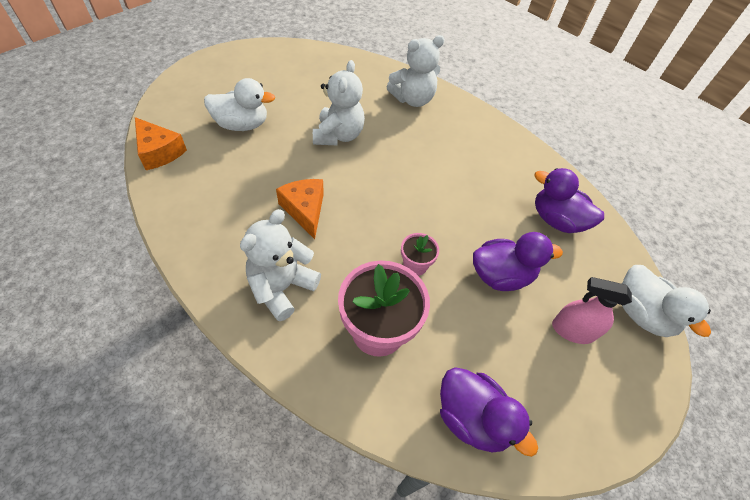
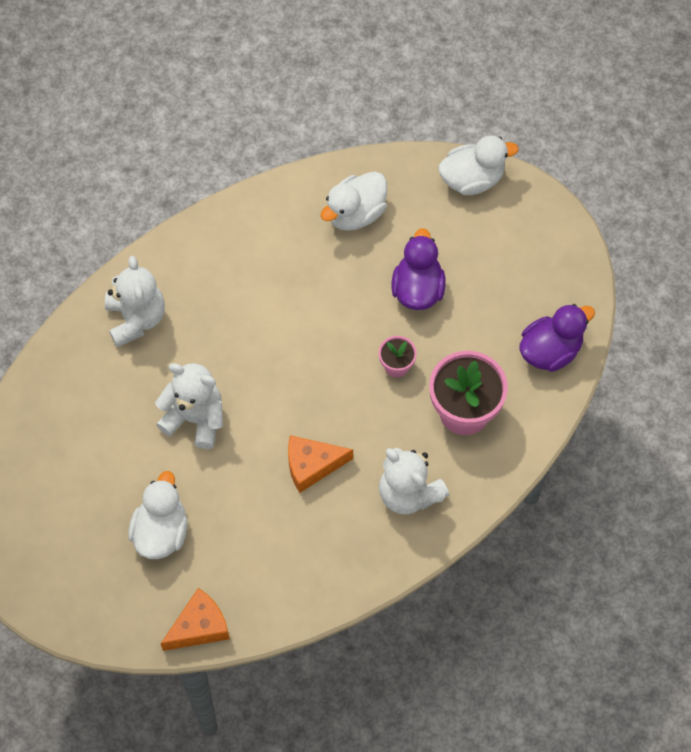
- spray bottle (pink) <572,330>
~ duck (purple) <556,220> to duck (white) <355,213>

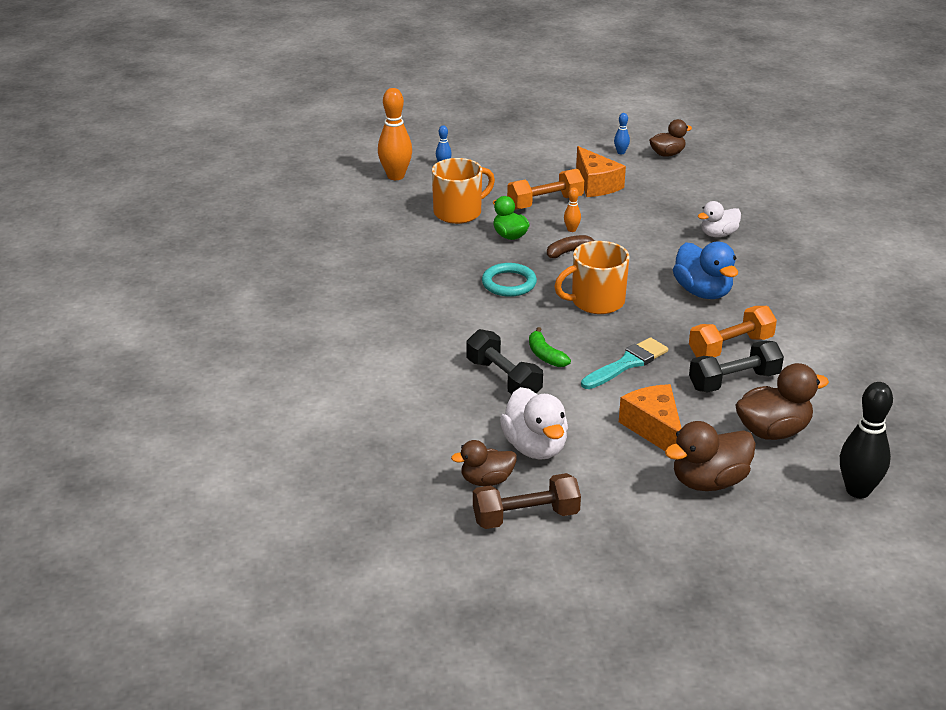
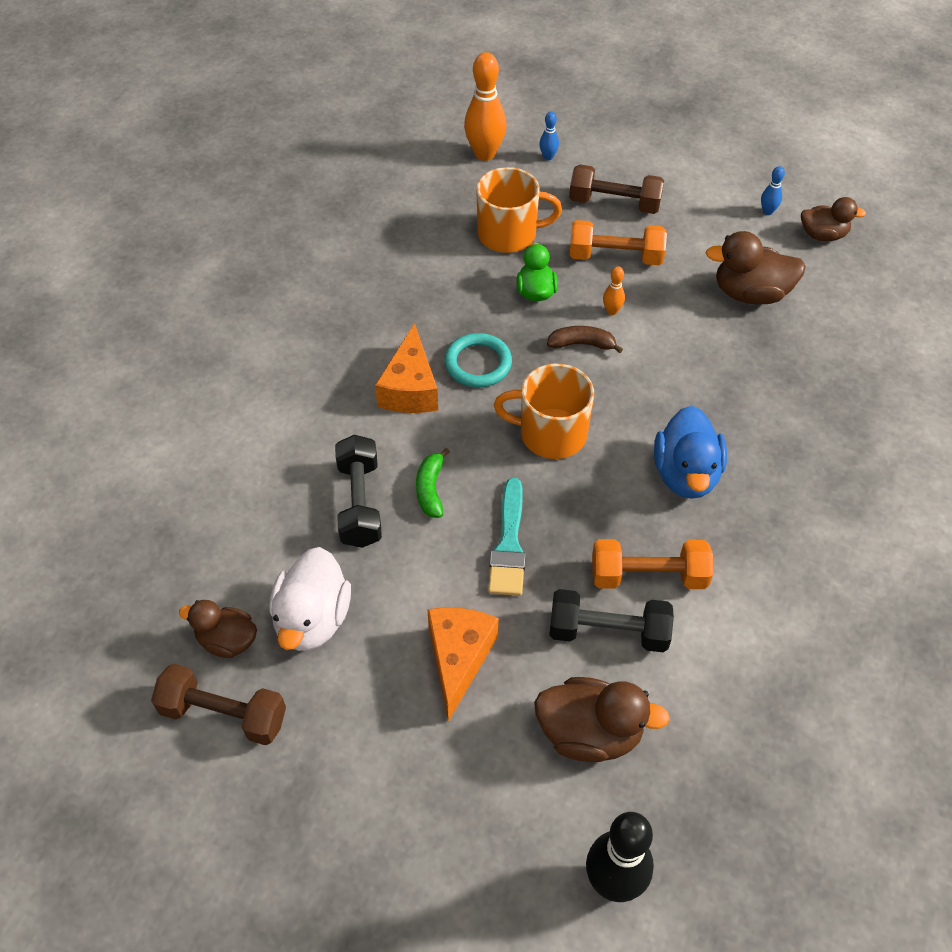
- duck (white) <718,234>
+ dumbbell (brown) <614,203>
~ cheese (orange) <596,184> to <410,388>
~ duck (brown) <709,481> to <750,293>
~ brush (turquoise) <627,363> = <509,544> 105 degrees clockwise

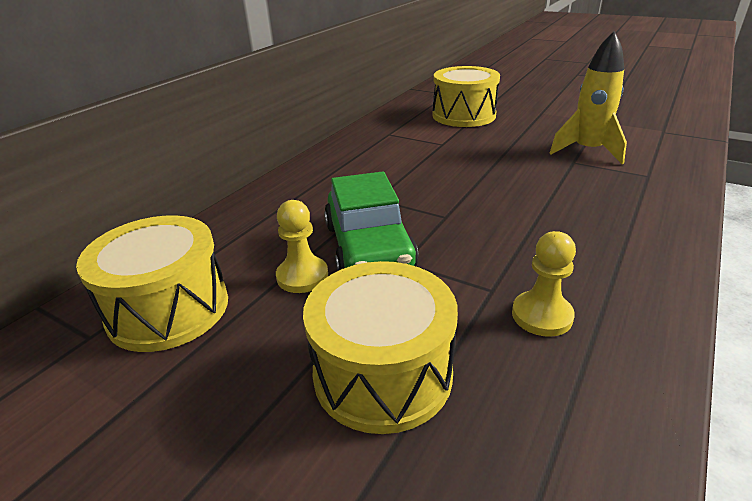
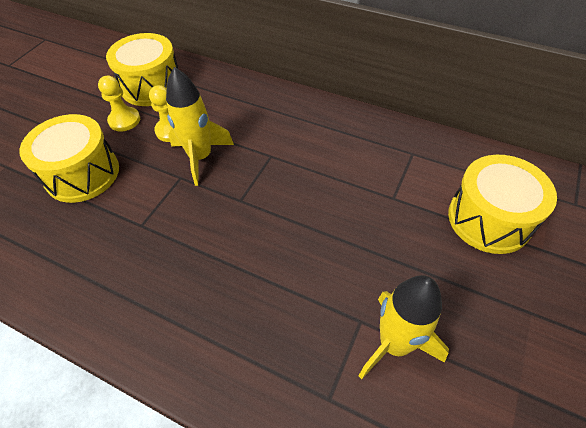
~ pawn (yellow) <541,315> to <124,120>
~ car (green) <369,246> to rocket (yellow) <200,157>

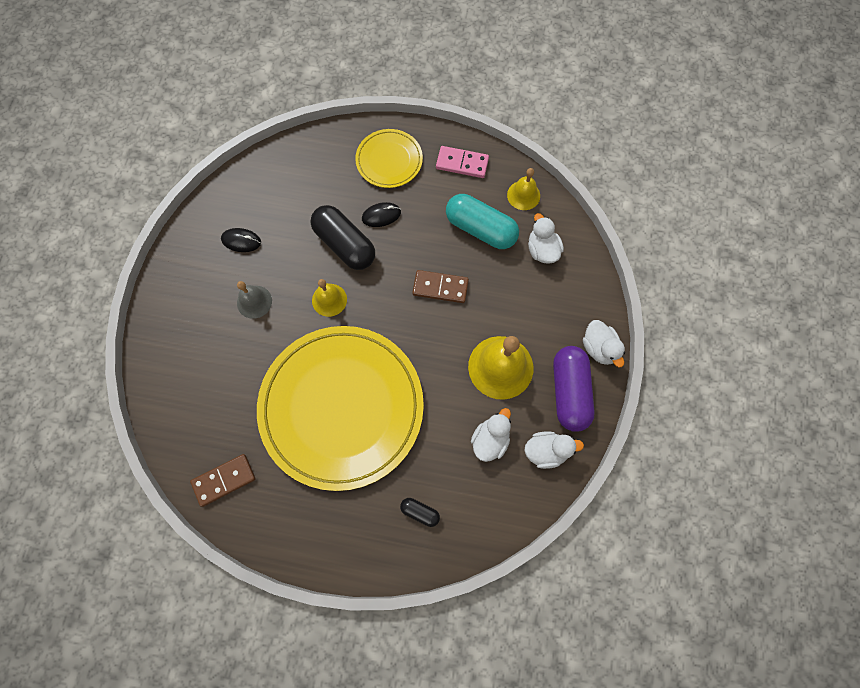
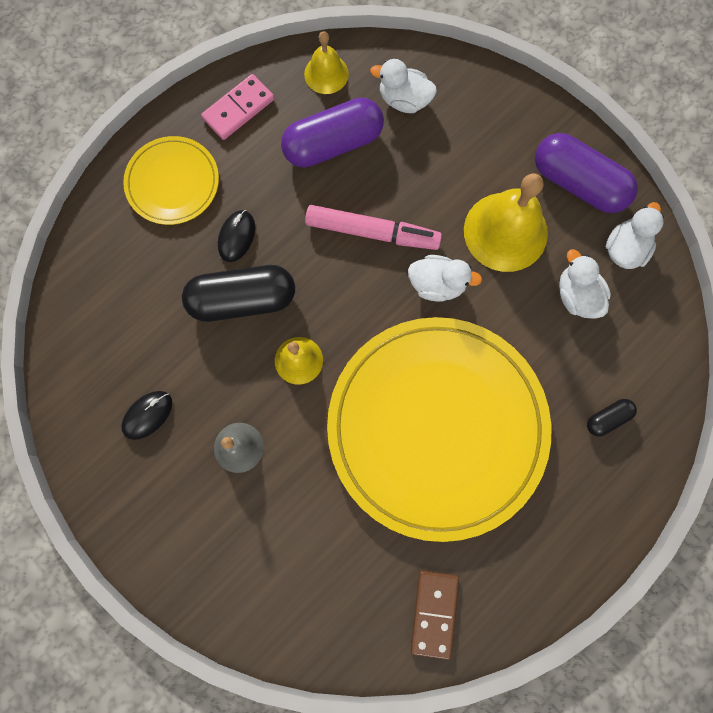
~ duck (white) <599,348> to <437,284>
~ domino (brown) <440,288> to marker (pink) <371,232>
~ capsule (turquoise) <480,229> to capsule (purple) <333,144>

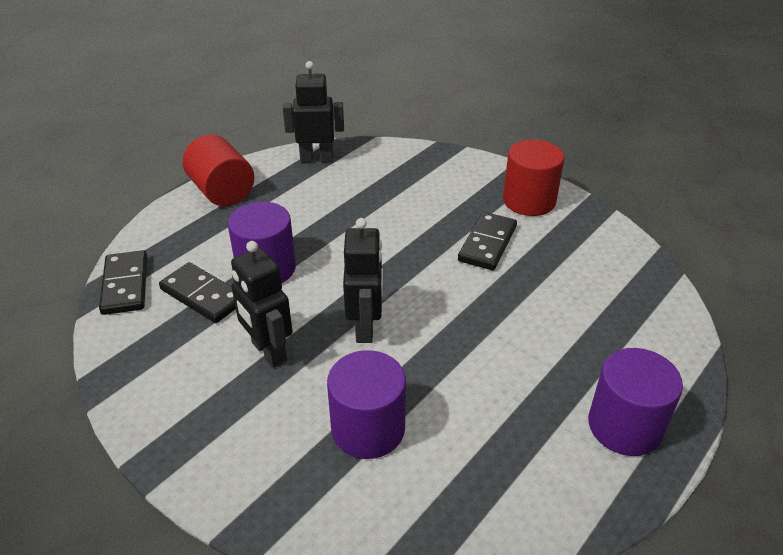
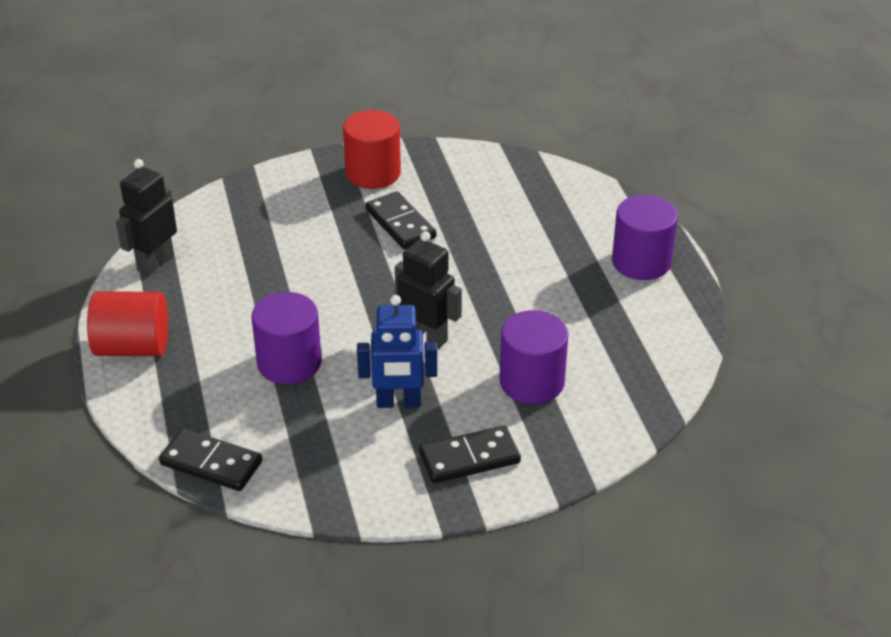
~ domino (black) <202,295> to <469,458>
~ robot (black) <268,352> to robot (blue) <398,402>

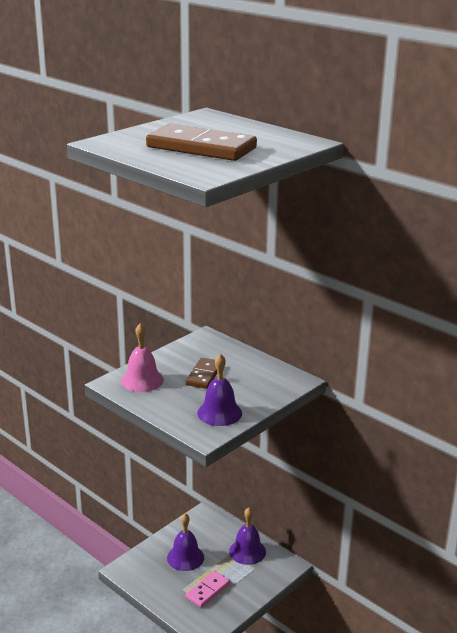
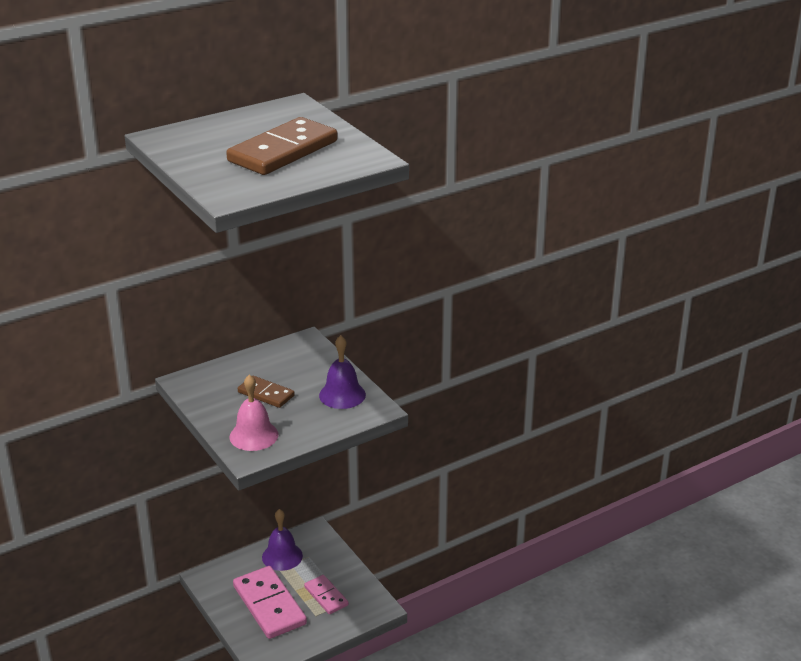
~ bell (purple) <185,557> to domino (pink) <269,605>

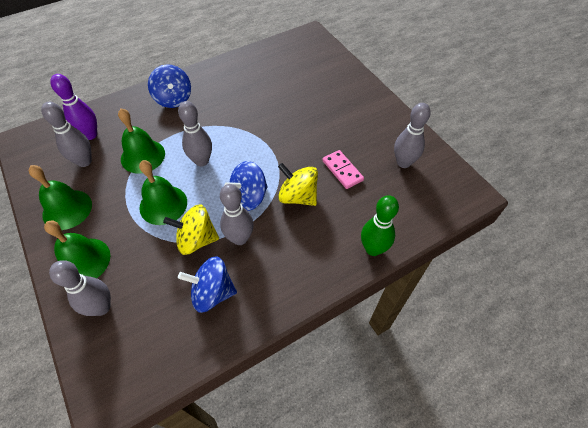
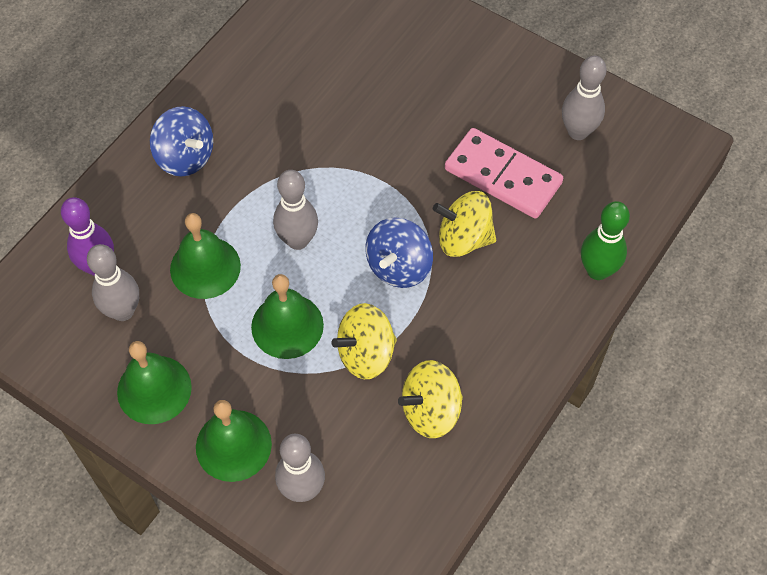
- bowling pin (grey) <240,238>
~ spinning top (blue) <212,292> to spinning top (yellow) <430,410>
~ domino (pink) <342,170> = <502,176> x1.66

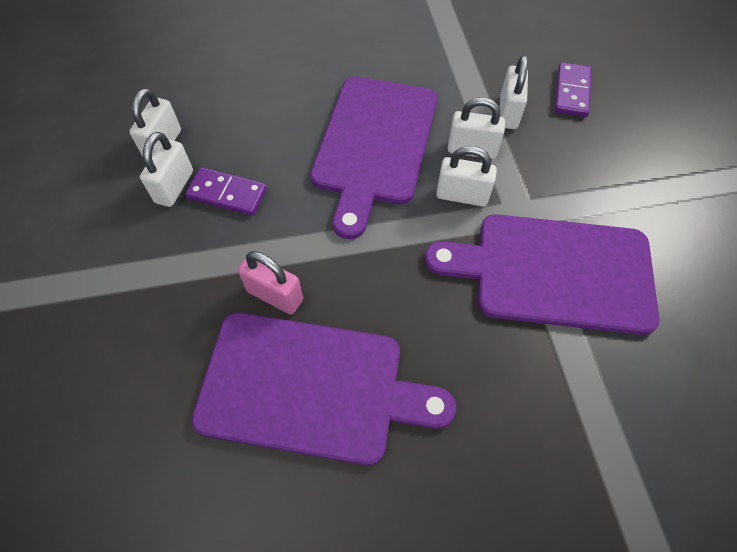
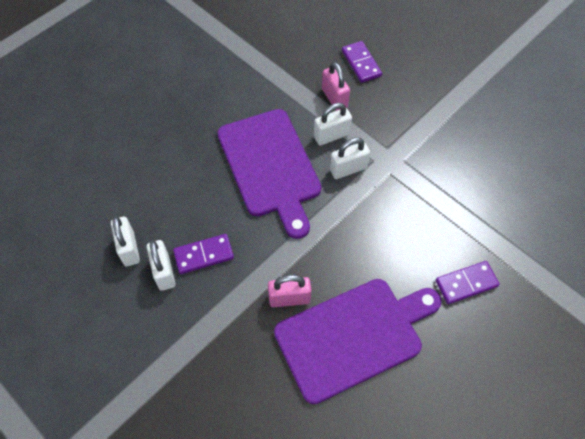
- cutting board (purple) <554,272>
+ domino (purple) <466,283>
~ padlock (white) <508,112> to padlock (pink) <334,98>

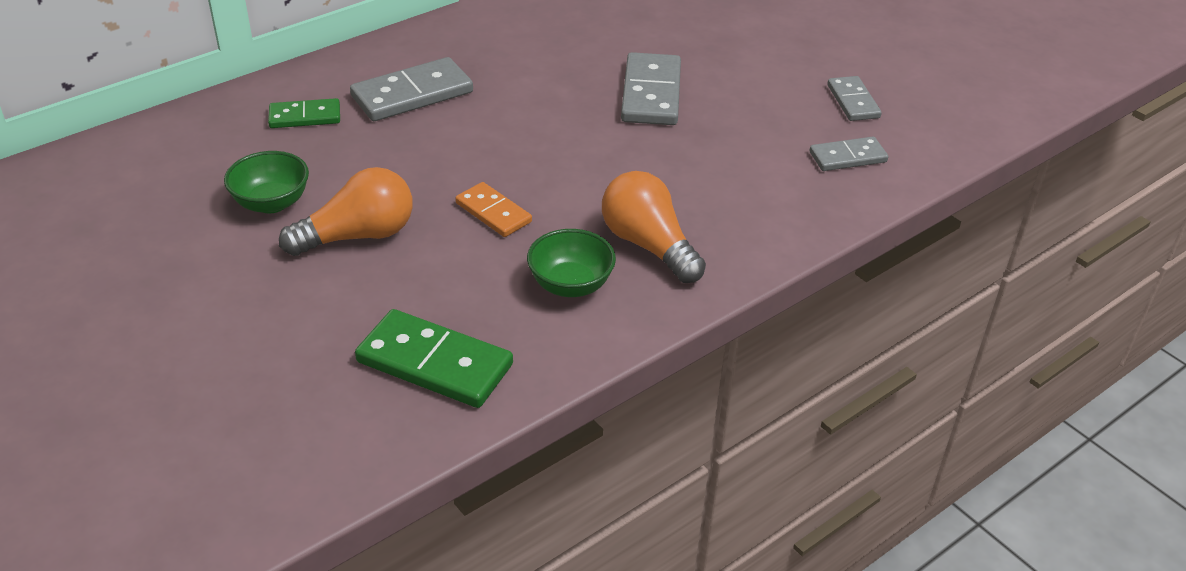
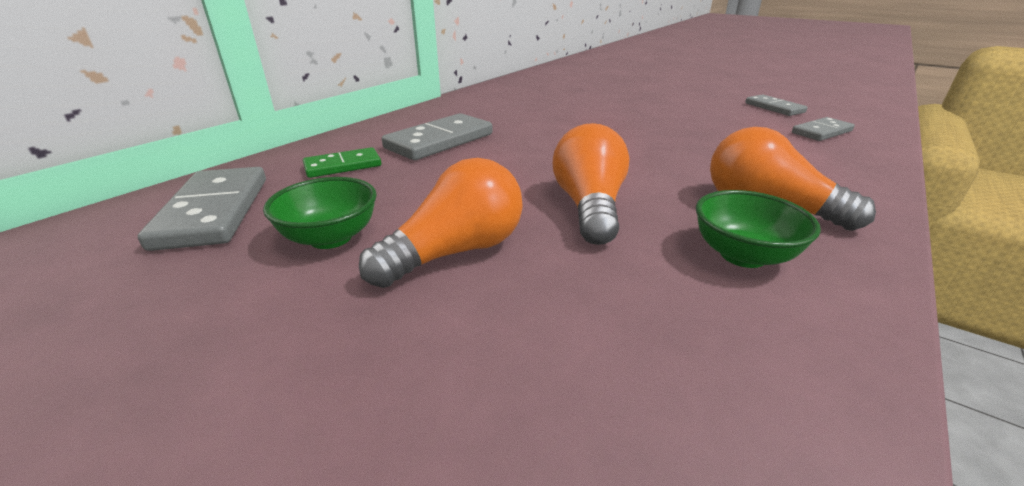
- domino (green) <434,363>
~ domino (grey) <651,94> to <214,211>
~ domino (orange) <493,213> to light bulb (orange) <589,207>

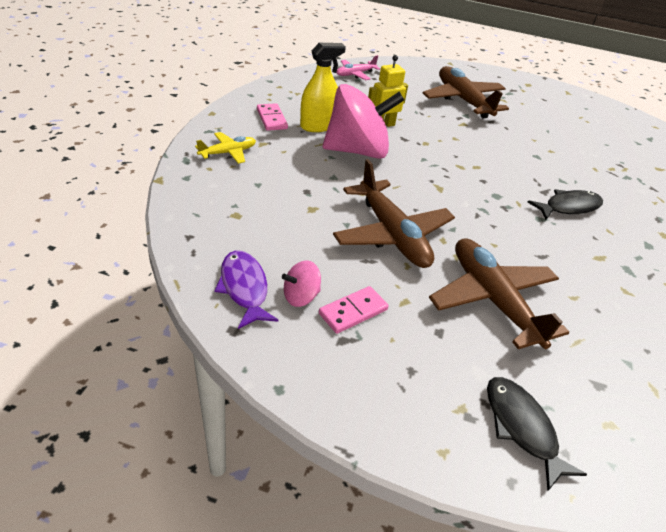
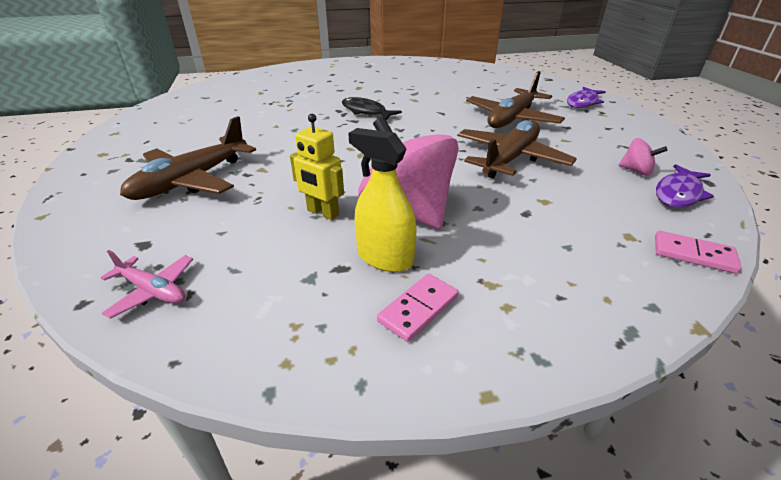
- plane (yellow) <228,153>
~ domino (pink) <353,311> to <693,254>
~ fish (black) <522,428> to fish (purple) <583,102>

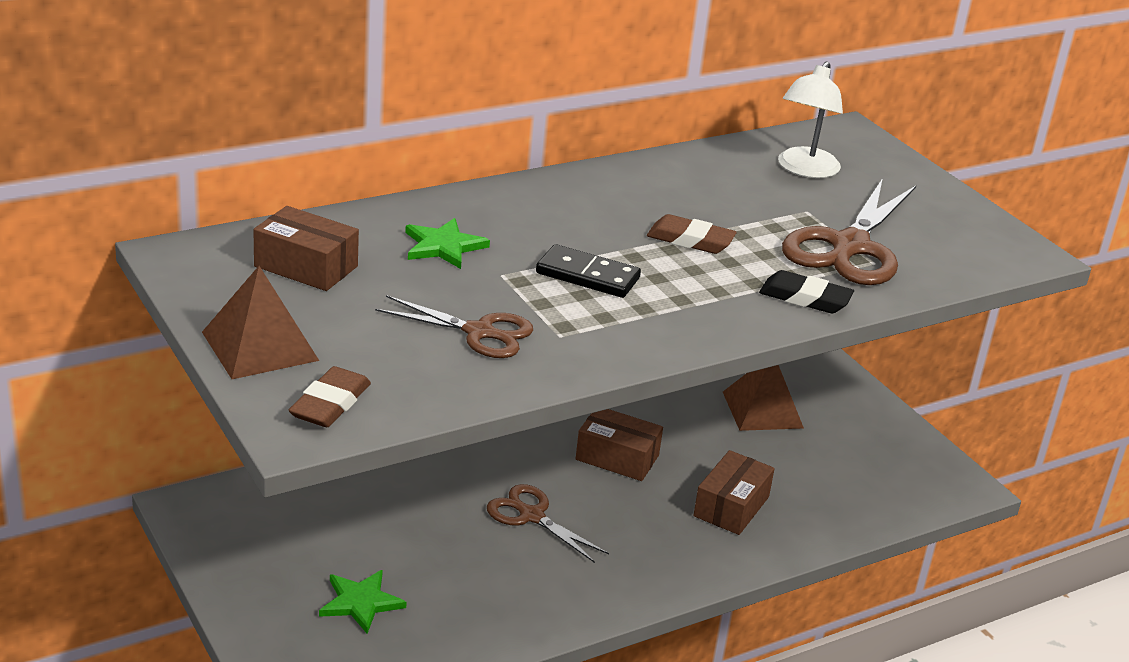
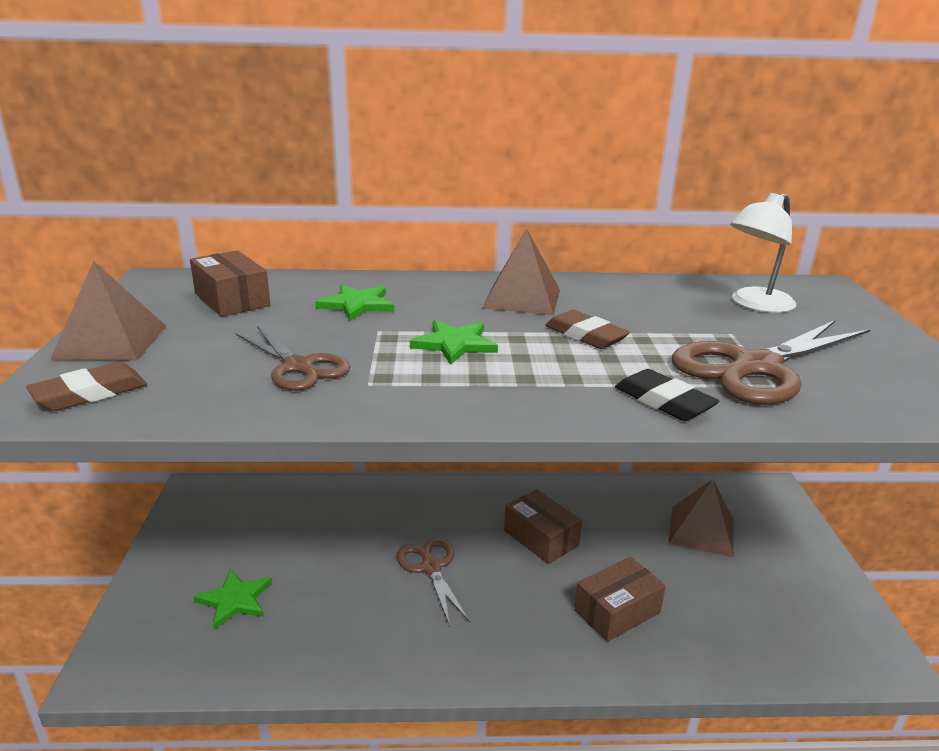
+ pyramid (brown) <522,298>
~ domino (black) <588,275> to star (green) <455,344>

